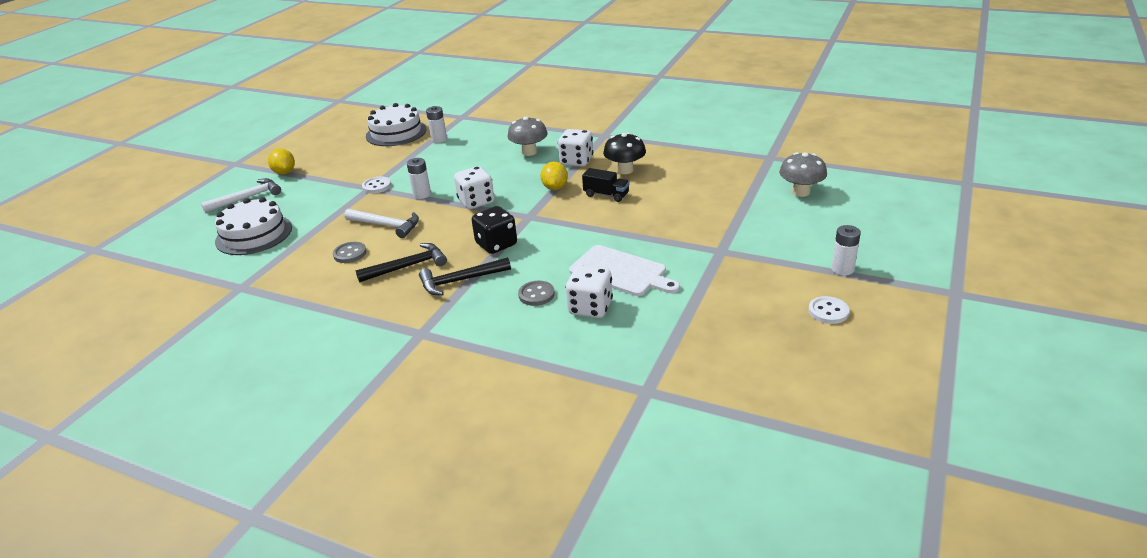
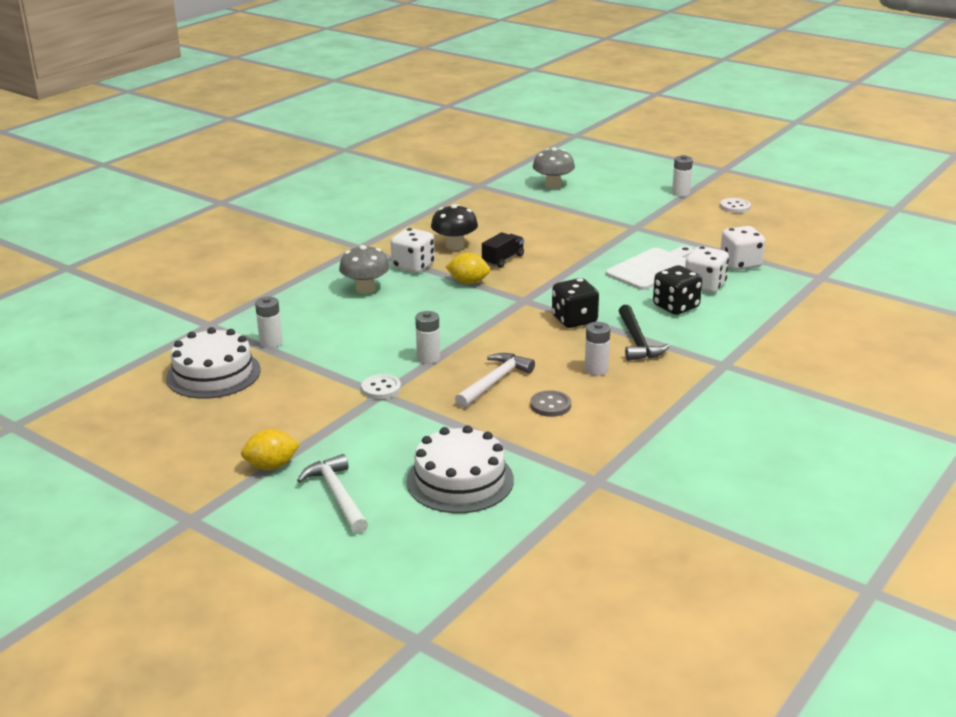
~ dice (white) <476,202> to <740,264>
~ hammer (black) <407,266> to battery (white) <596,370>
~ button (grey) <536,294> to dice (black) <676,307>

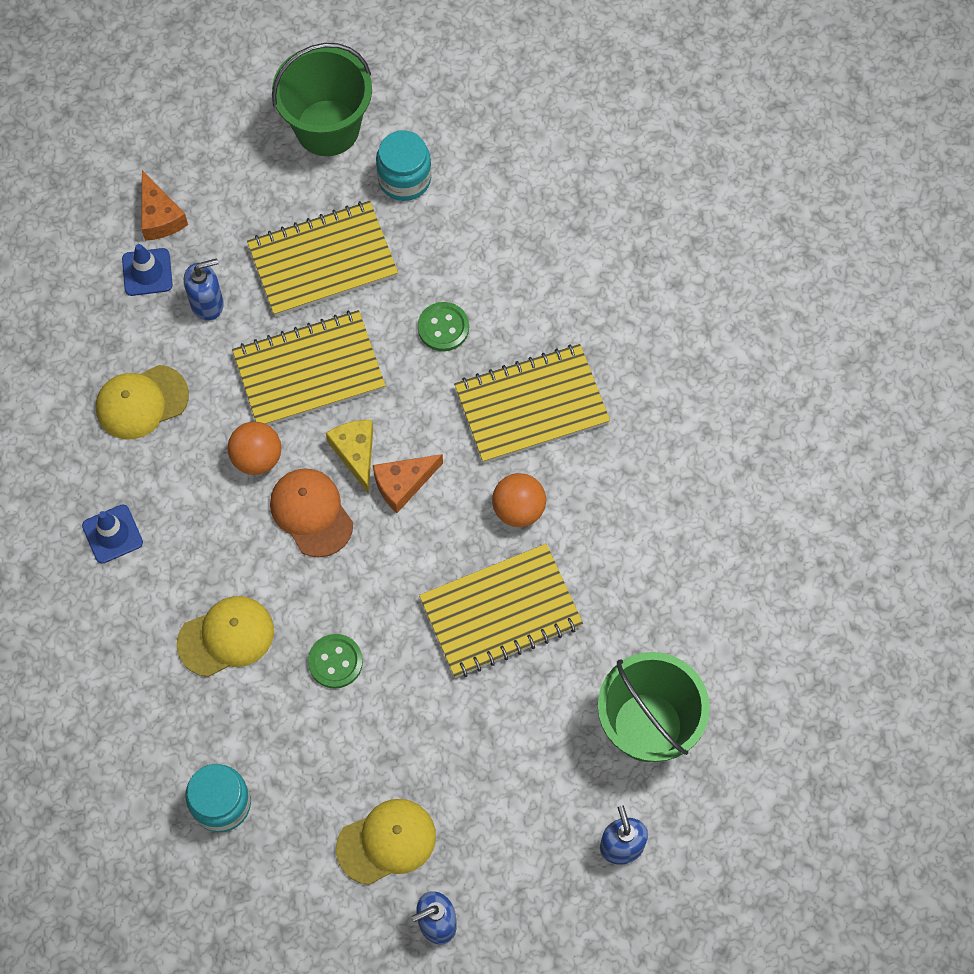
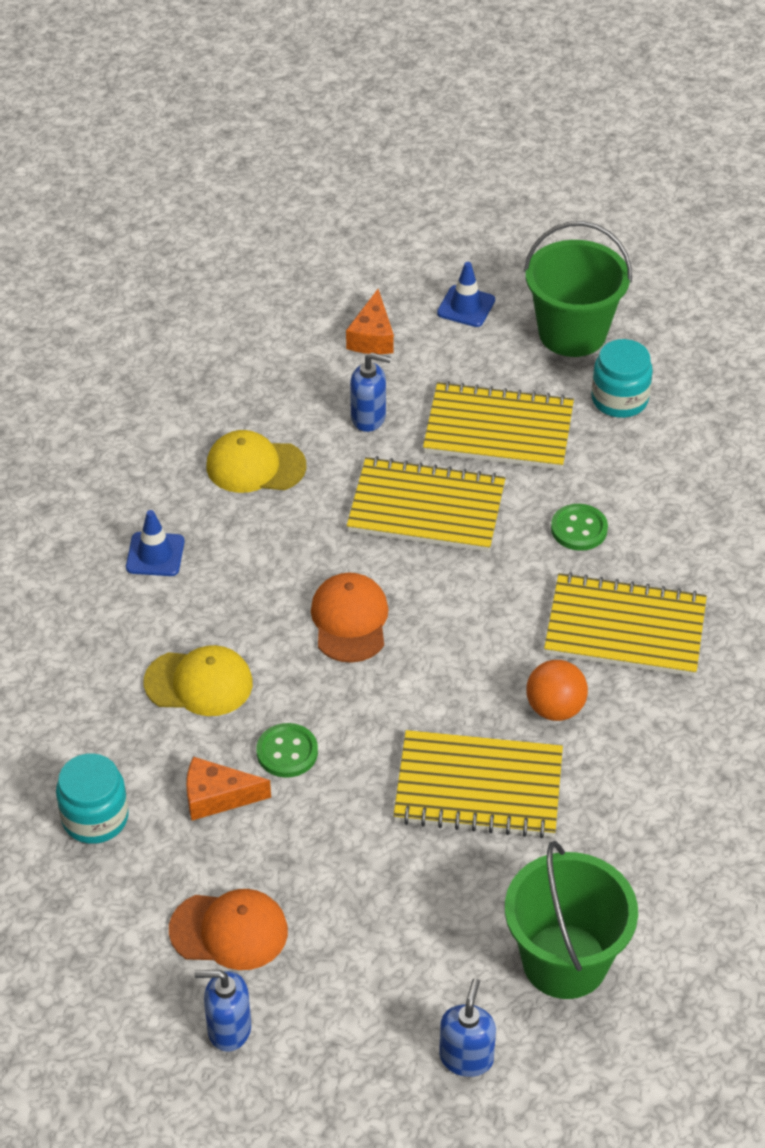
- ball (orange) <257,457>
- cheese (yellow) <355,453>
~ traffic cone (blue) <147,272> to <466,306>
~ cheese (orange) <403,484> to <217,797>
~ cap (yellow) <386,842> to cap (orange) <229,931>

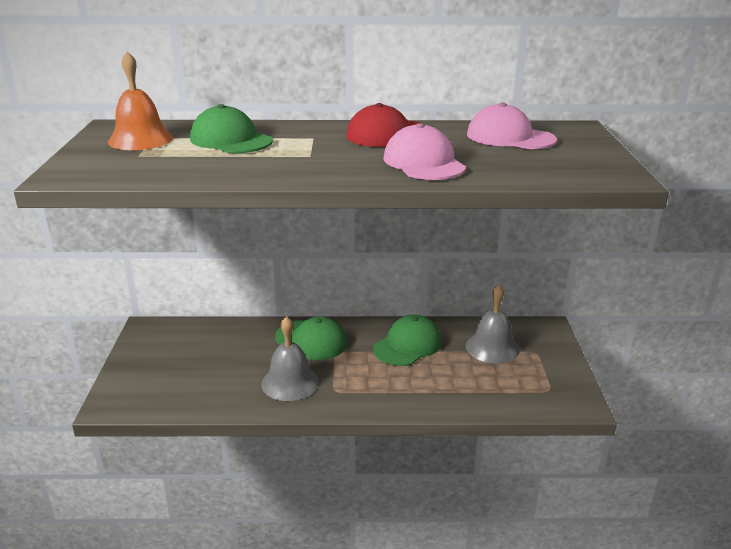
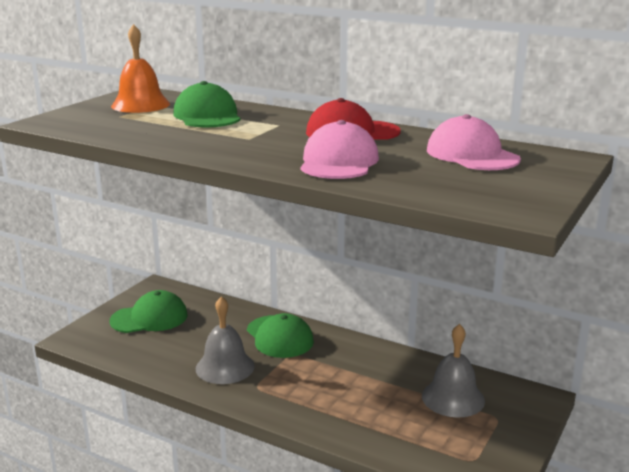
~ cap (green) <408,345> to <149,318>

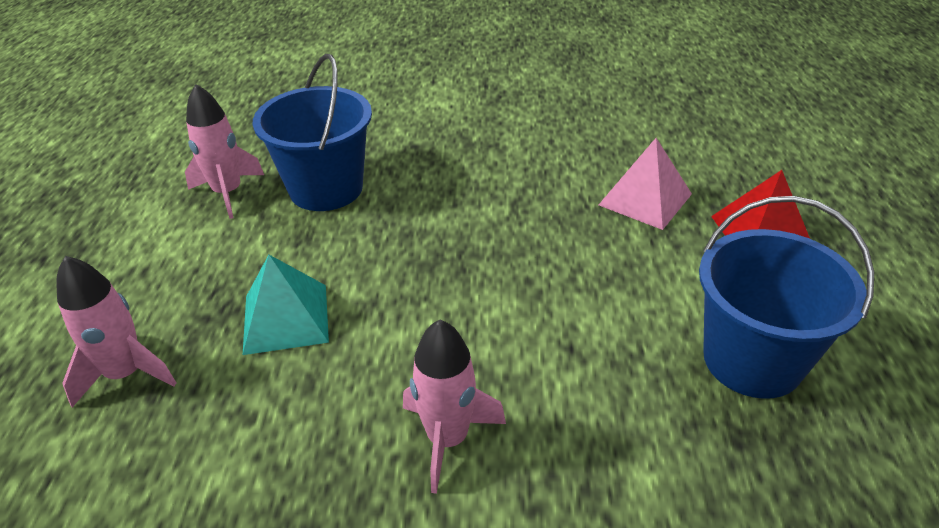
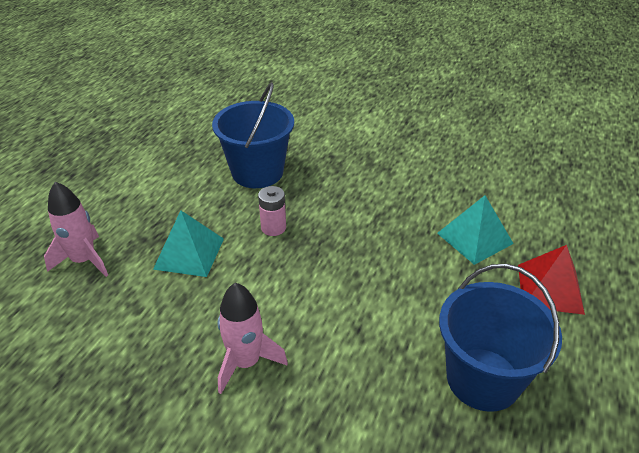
- rocket (pink) <228,193>
+ battery (pink) <273,228>
~ pyramid (pink) <645,199> to pyramid (turquoise) <475,238>

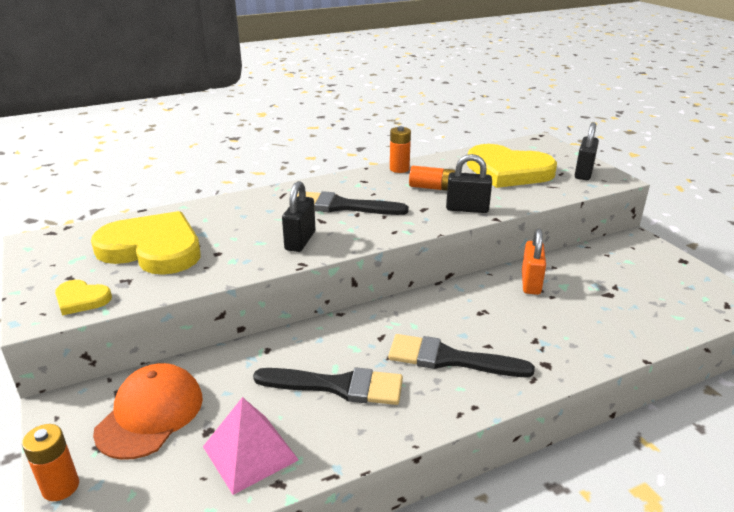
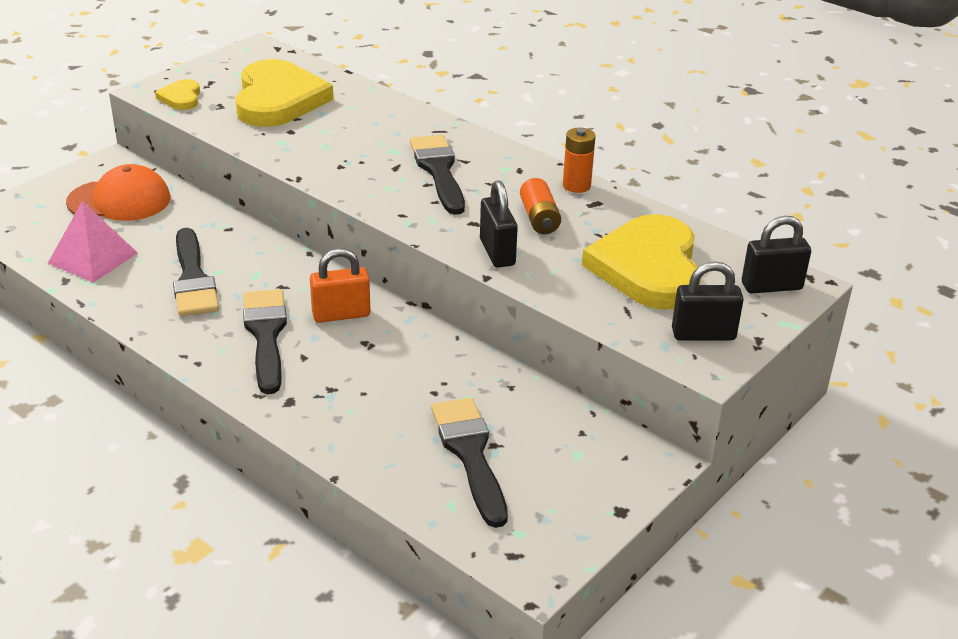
- battery (orange) <61,487>
+ brush (black) <470,454>
~ padlock (black) <300,241> to <771,286>
~ padlock (orange) <530,283> to <341,314>

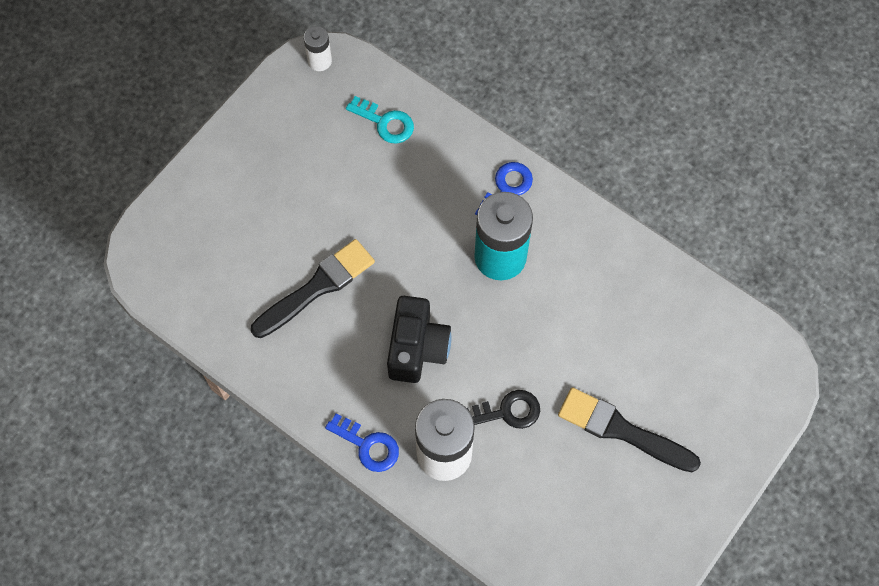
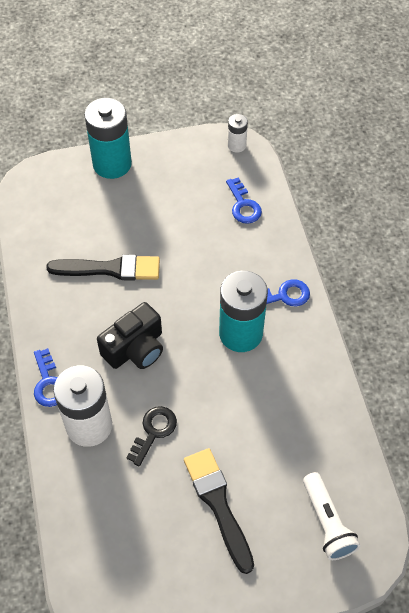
+ battery (turquoise) <112,164>
+ flashlight (white) <327,522>
~ key (turquoise) <385,123> to key (blue) <243,205>
~ key (black) <507,411> = <154,431> 90 degrees counterclockwise

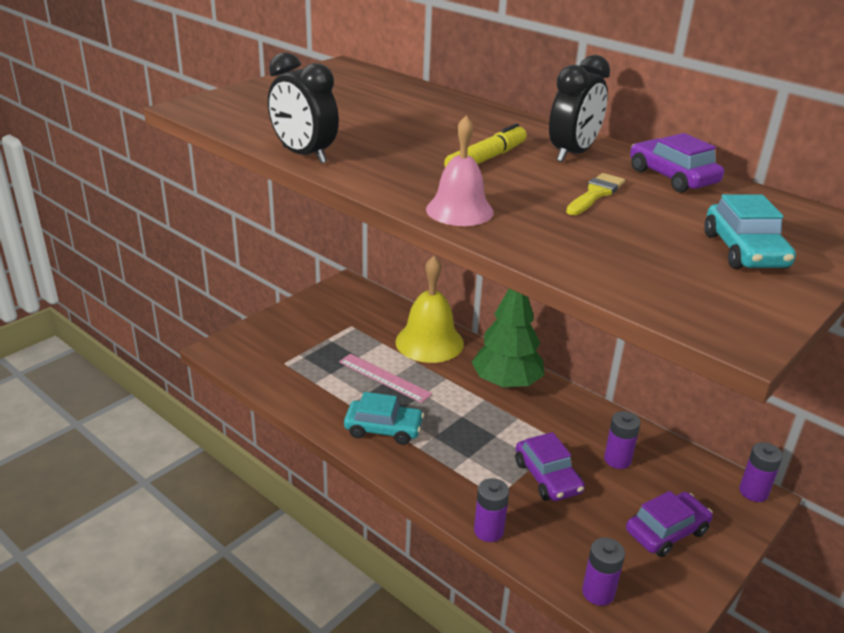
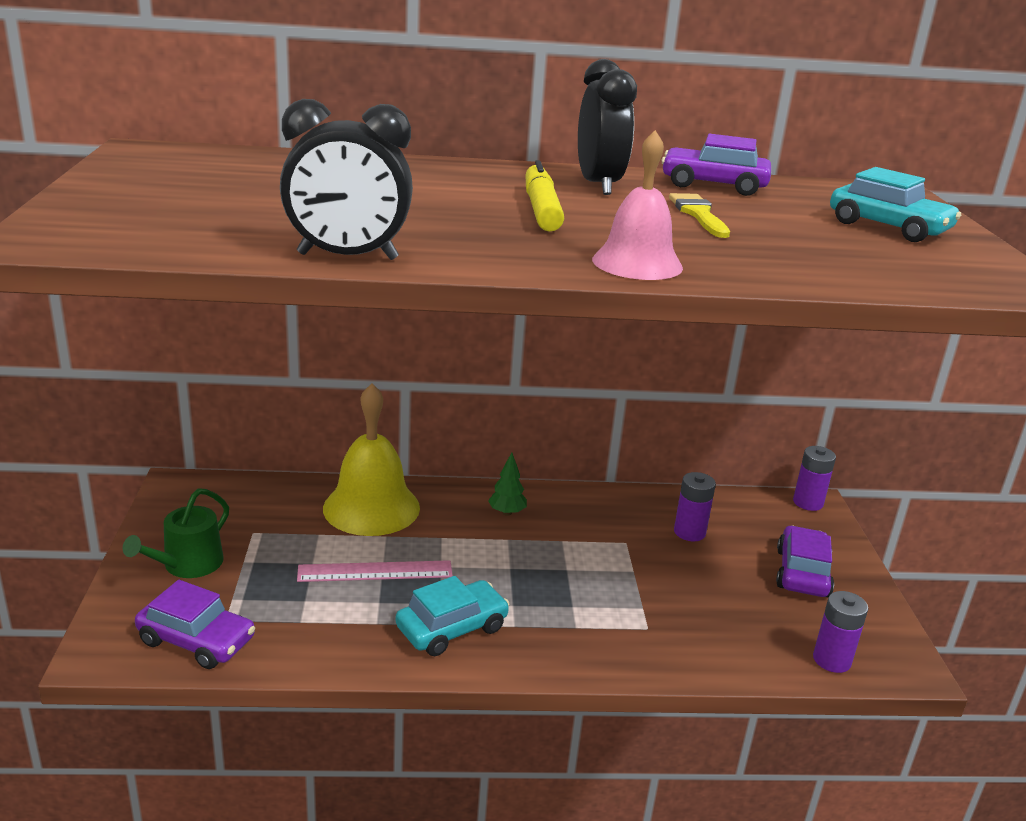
- battery (purple) <488,531>
+ watering can (green) <188,565>
~ car (purple) <547,477> to <196,640>
~ tree (green) <506,384> = <507,512> x0.41

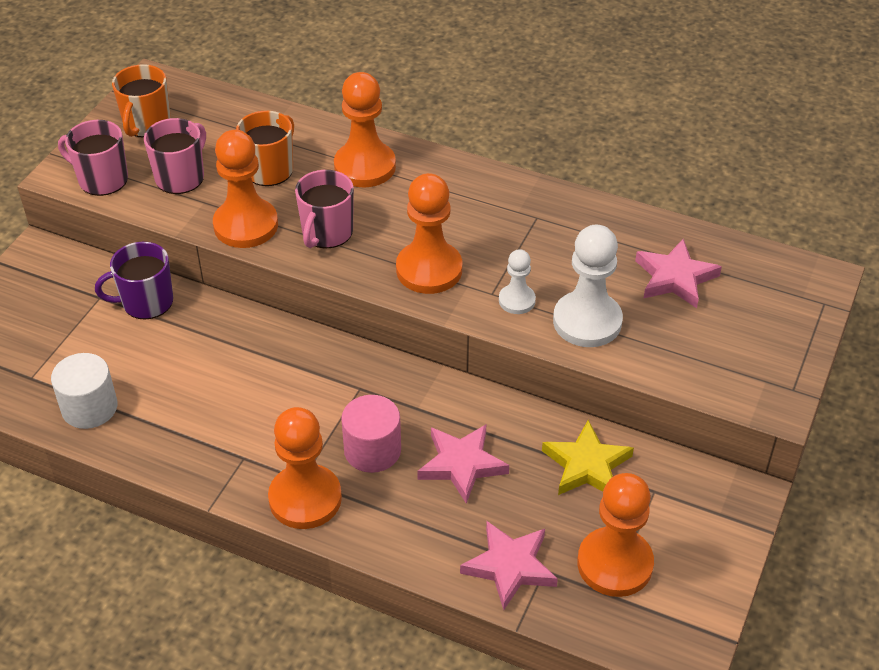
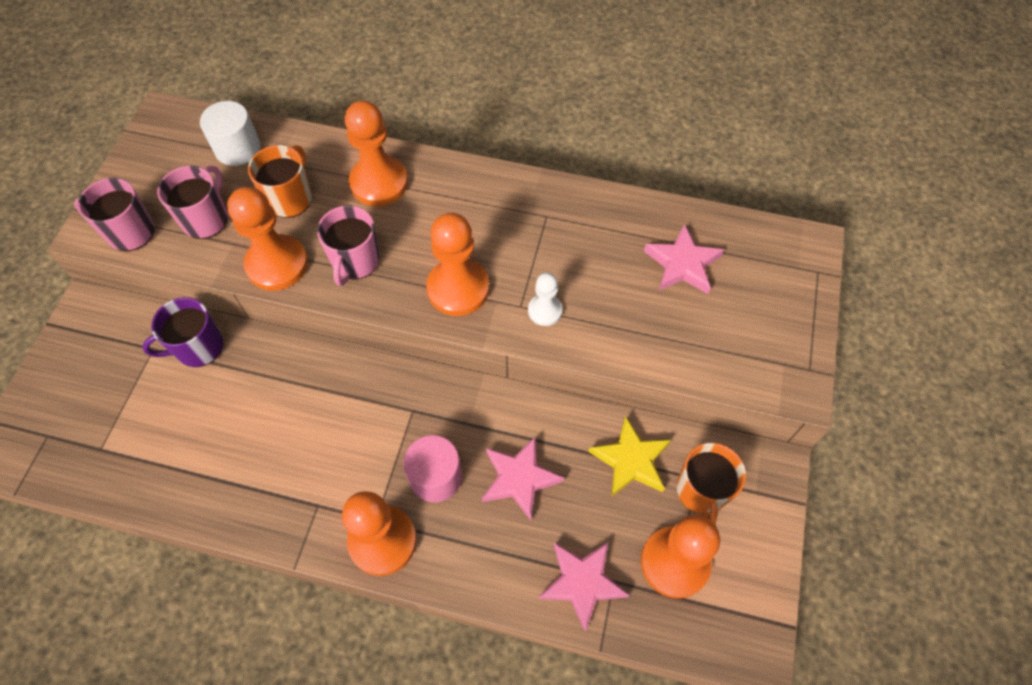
- pawn (white) <587,321>
~ cylinder (white) <89,407> to <237,148>
~ mug (orange) <146,124> to <701,491>

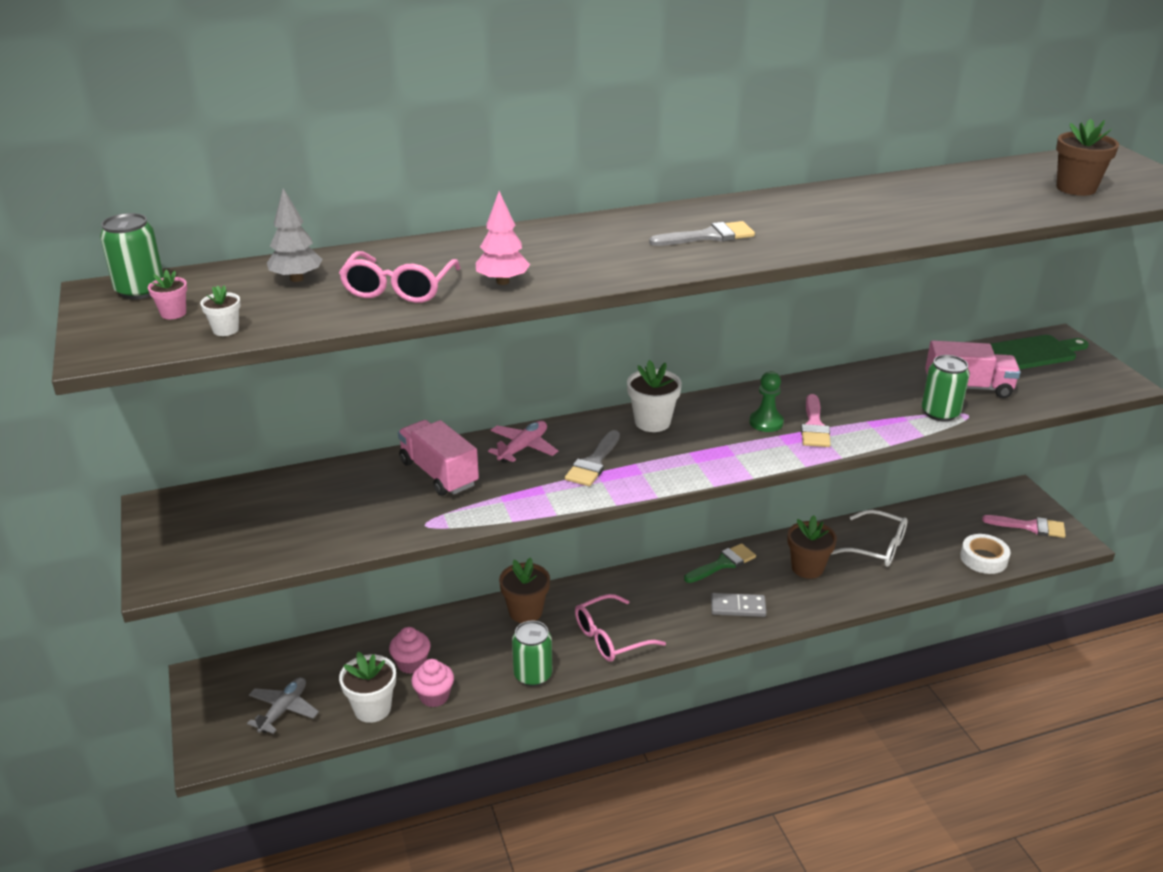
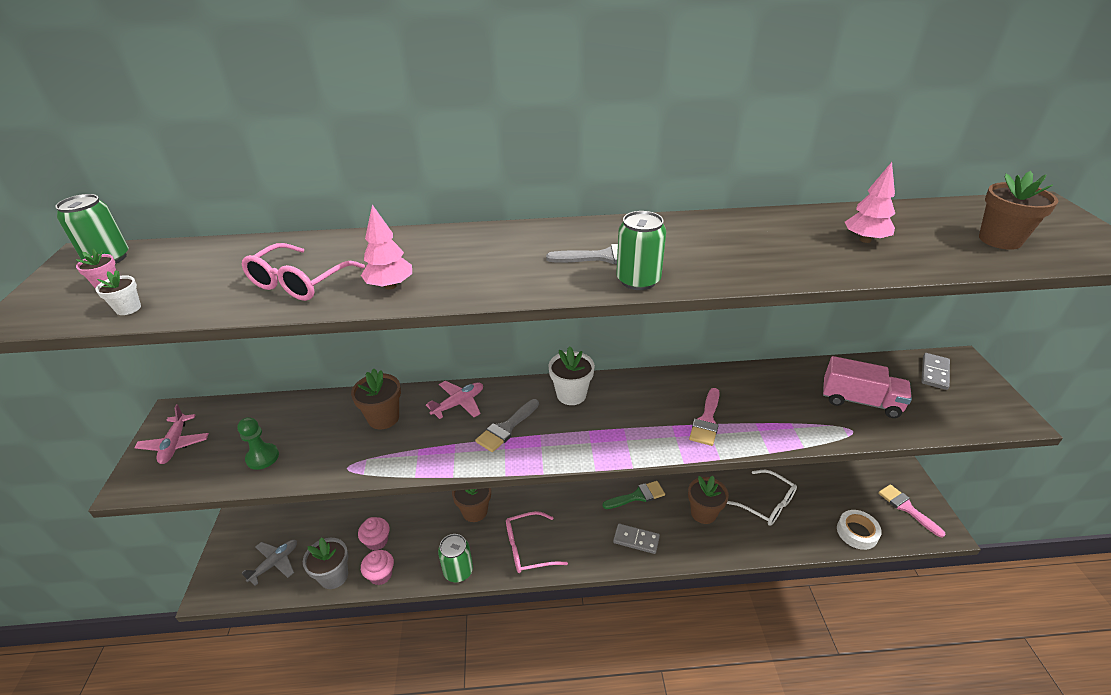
- tree (grey) <296,279>
+ plane (pink) <175,444>
+ tree (pink) <865,240>
~ pawn (green) <766,422> to <262,457>
~ can (green) <940,413> to <638,280>
~ truck (pink) <439,473> to flower pot (brown) <383,418>
~ cutting board (green) <1035,353> to domino (grey) <934,373>
~ flower pot (white) <372,708> to flower pot (grey) <334,576>
~ brush (pink) <1030,527> = <906,508> 150 degrees counterclockwise

